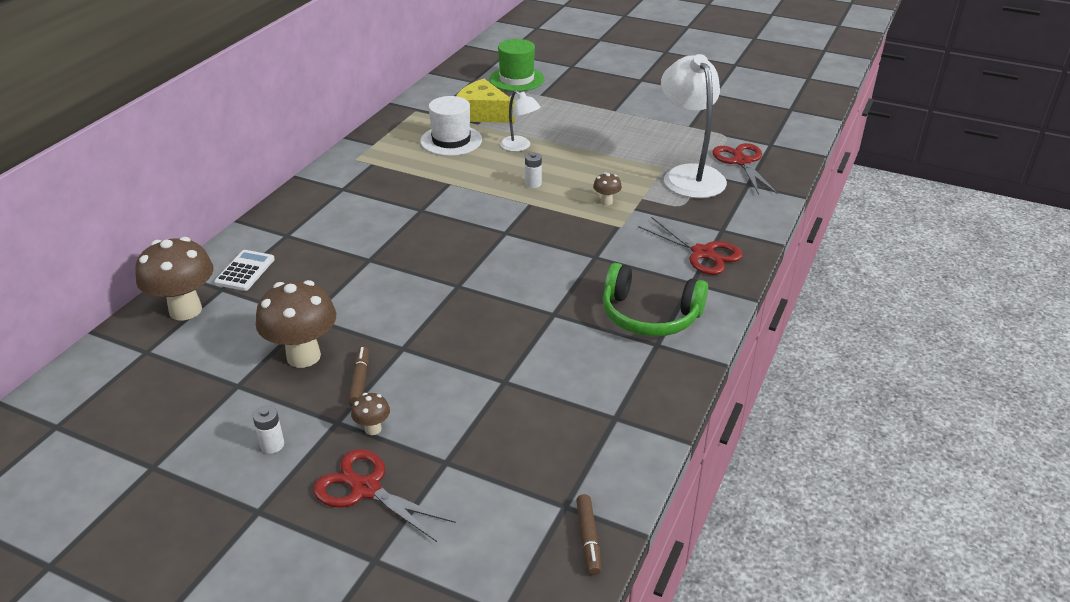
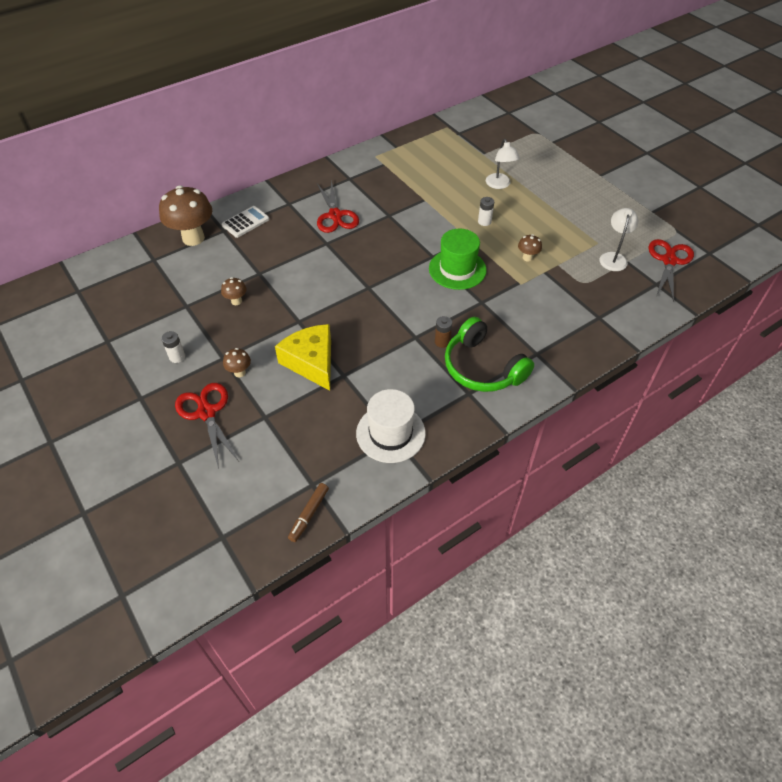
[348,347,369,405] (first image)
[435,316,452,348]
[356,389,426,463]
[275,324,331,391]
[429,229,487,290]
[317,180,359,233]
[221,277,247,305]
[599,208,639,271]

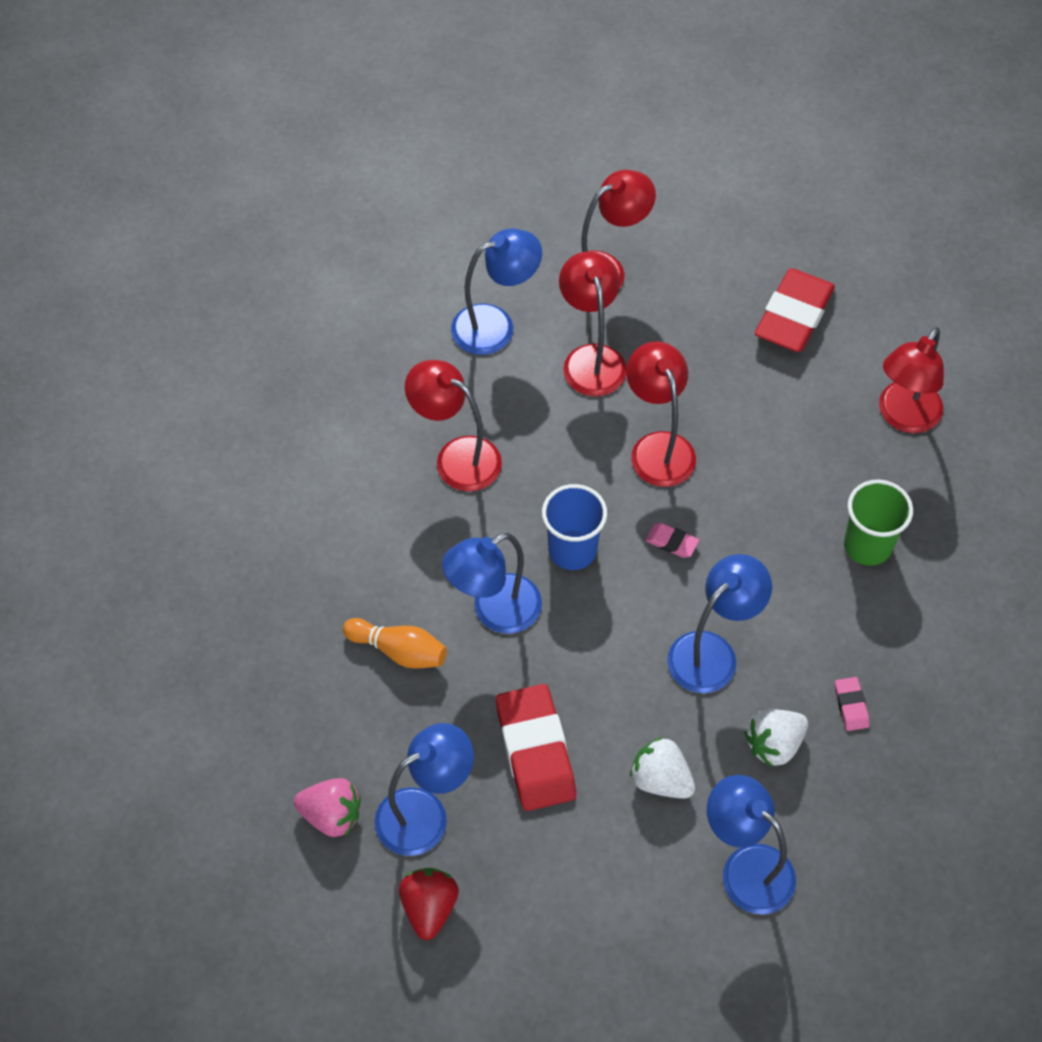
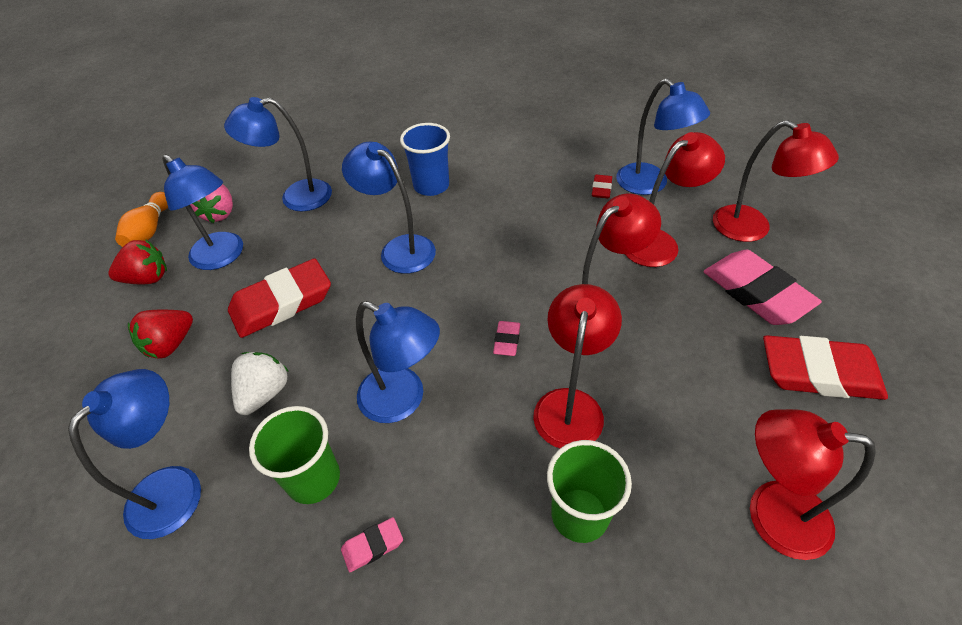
[128,310,193,359]
[224,97,332,212]
[592,175,612,198]
[704,250,822,325]
[115,192,168,247]
[533,284,622,448]
[400,123,450,196]
[249,406,340,504]

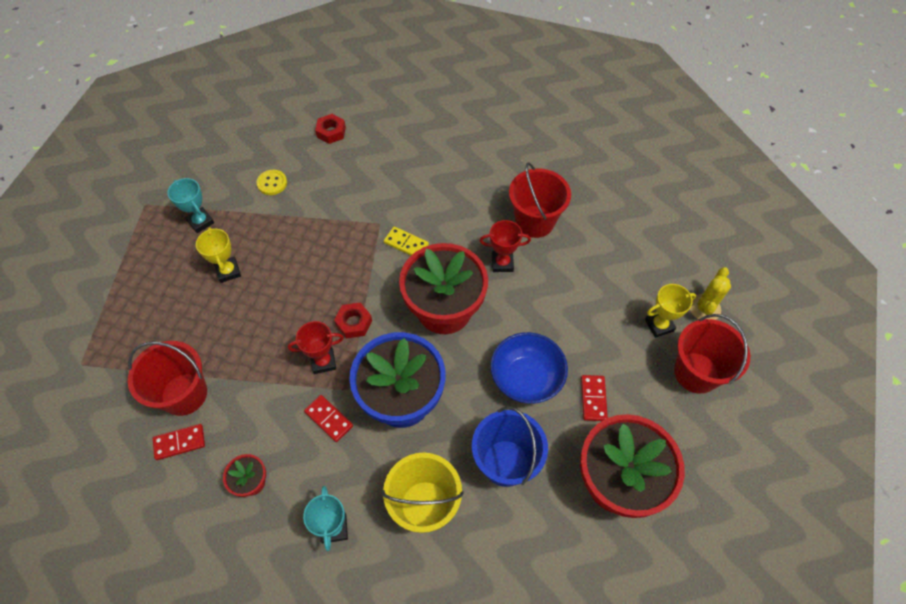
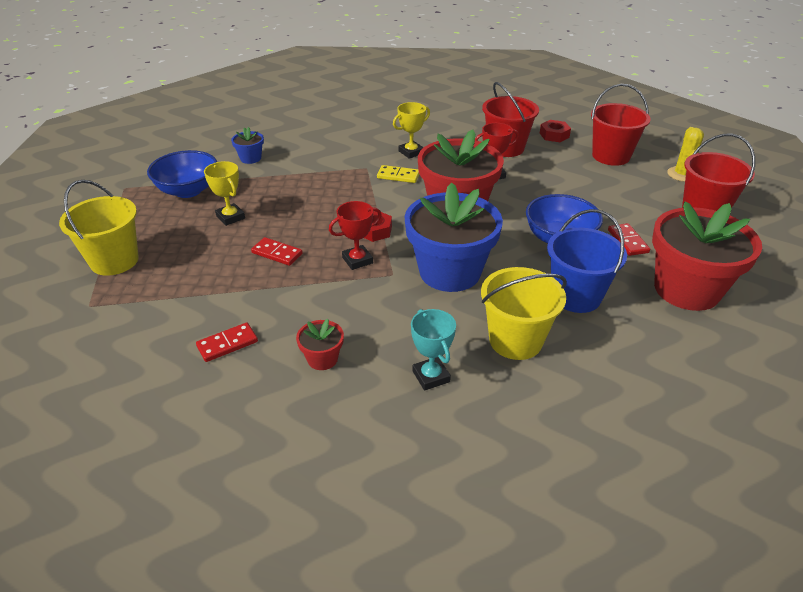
[59,180,139,276]
[591,84,651,166]
[251,237,303,266]
[540,120,571,142]
[393,102,430,159]
[147,150,217,198]
[231,127,264,164]

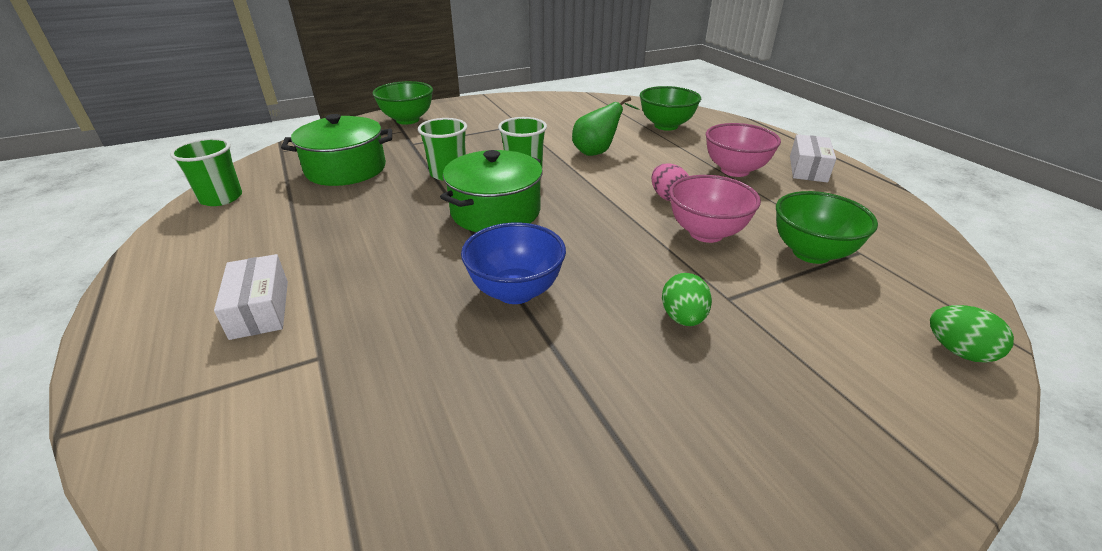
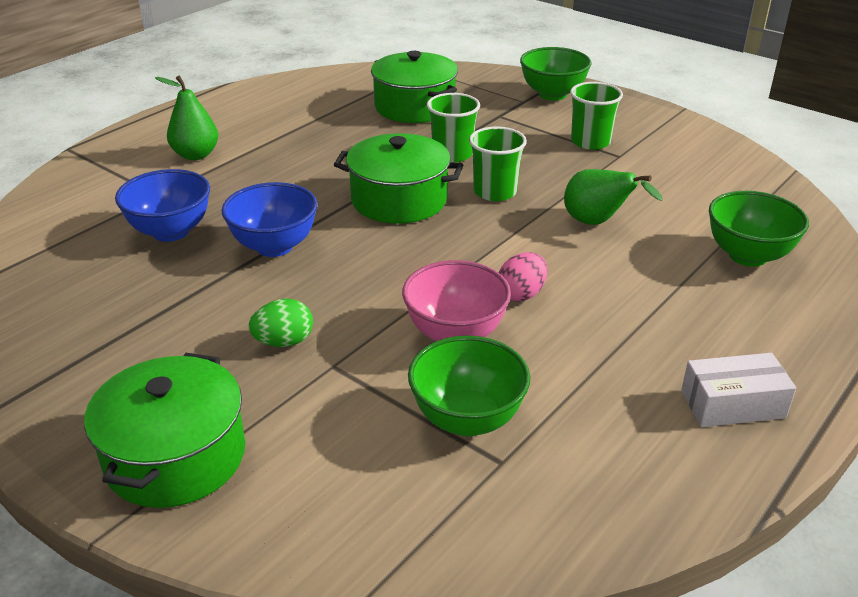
[706,123,781,177] (first image)
[930,305,1014,363] (first image)
[84,353,245,508]
[115,169,210,242]
[570,82,623,150]
[155,75,218,160]

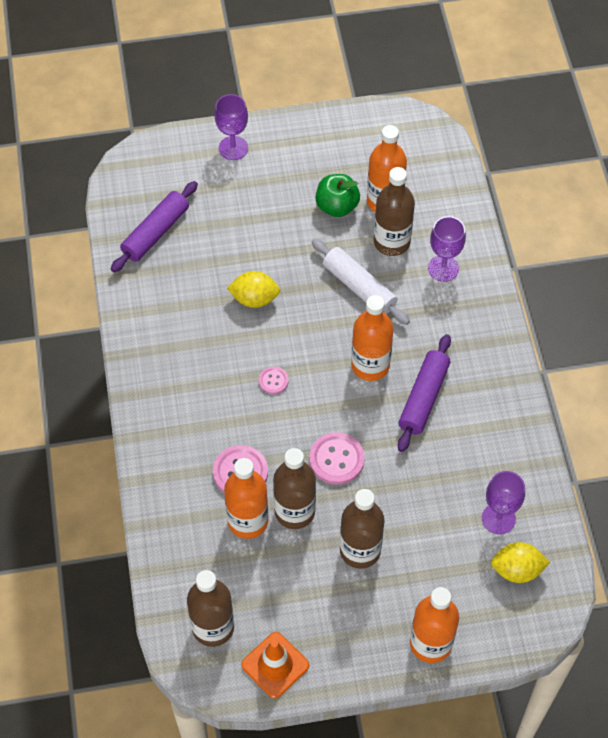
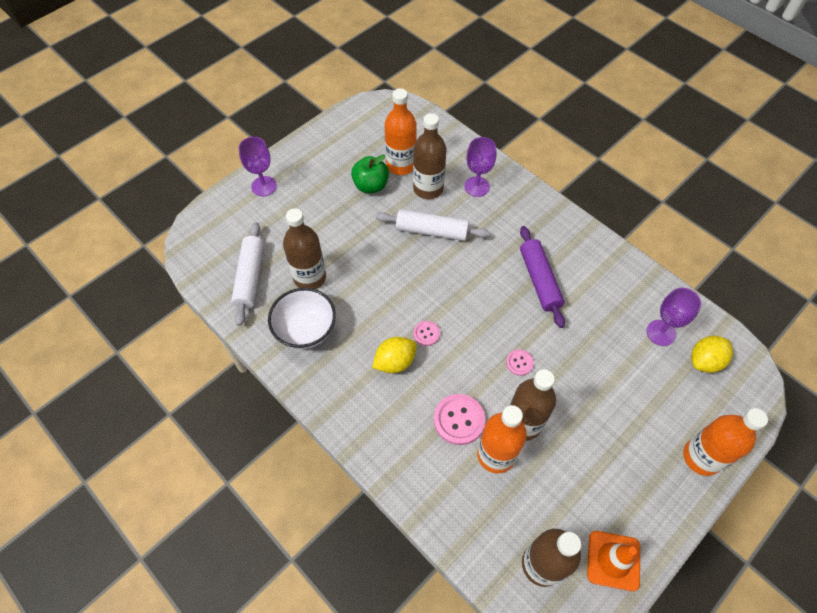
[351,295,394,381] (first image)
[268,288,336,349]
[372,337,417,373]
[283,208,326,289]
[231,222,264,326]
[506,350,534,376]

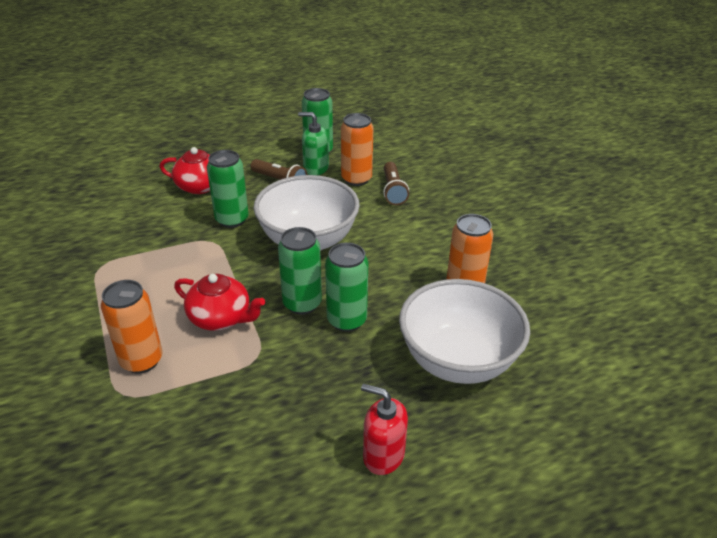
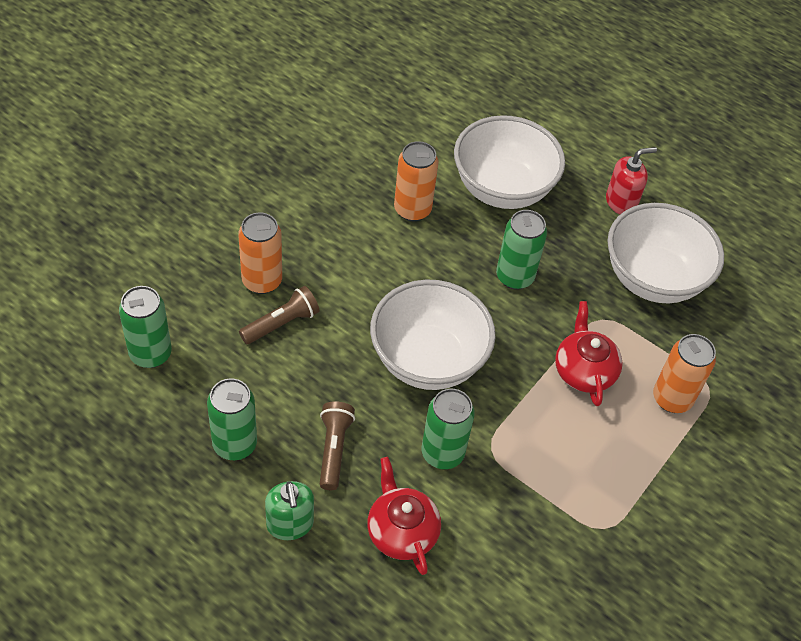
[607,203,724,304]
[119,286,172,368]
[265,481,314,540]
[238,213,282,294]
[606,147,657,214]

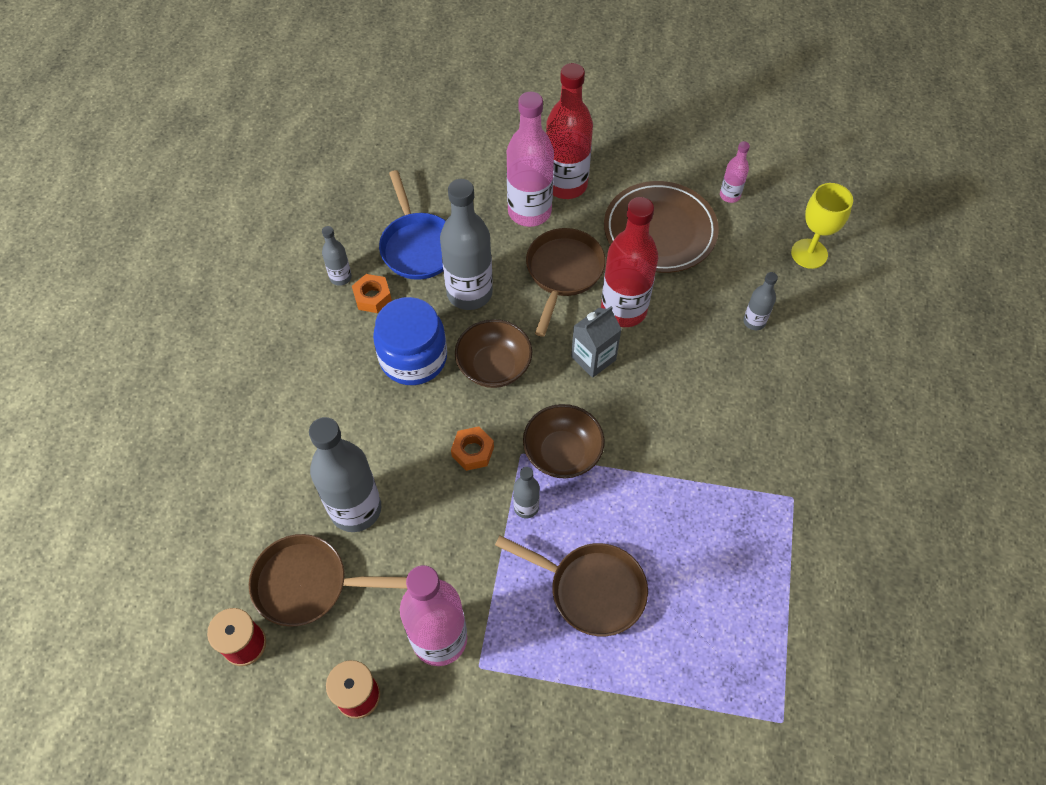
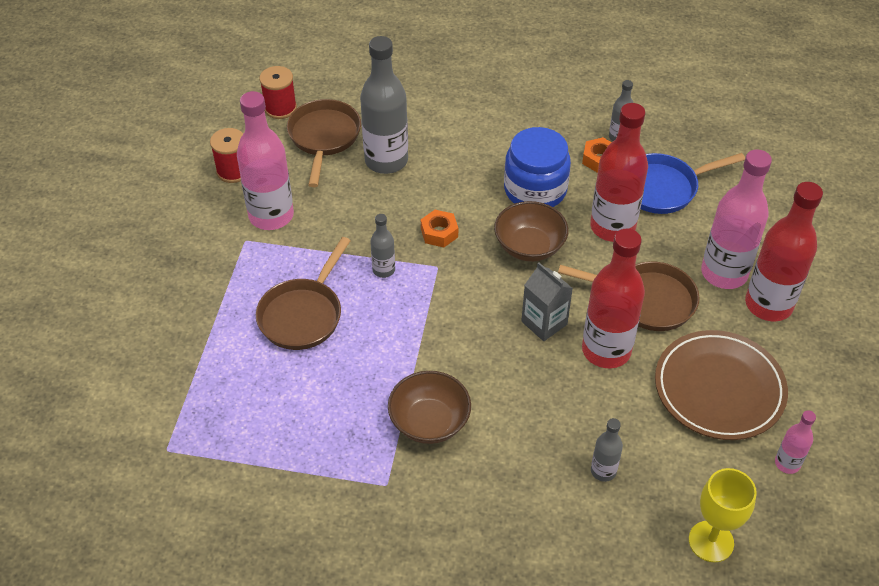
[388,371,471,444]
[590,103,648,242]

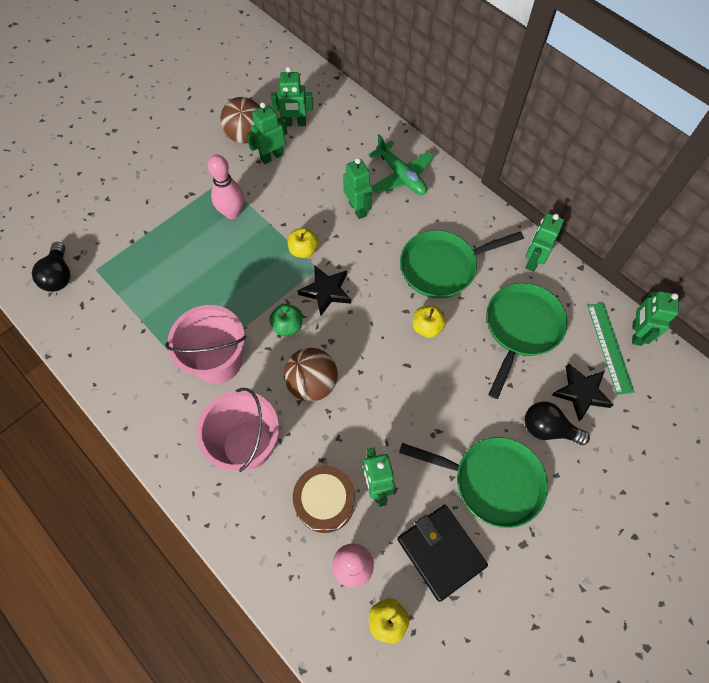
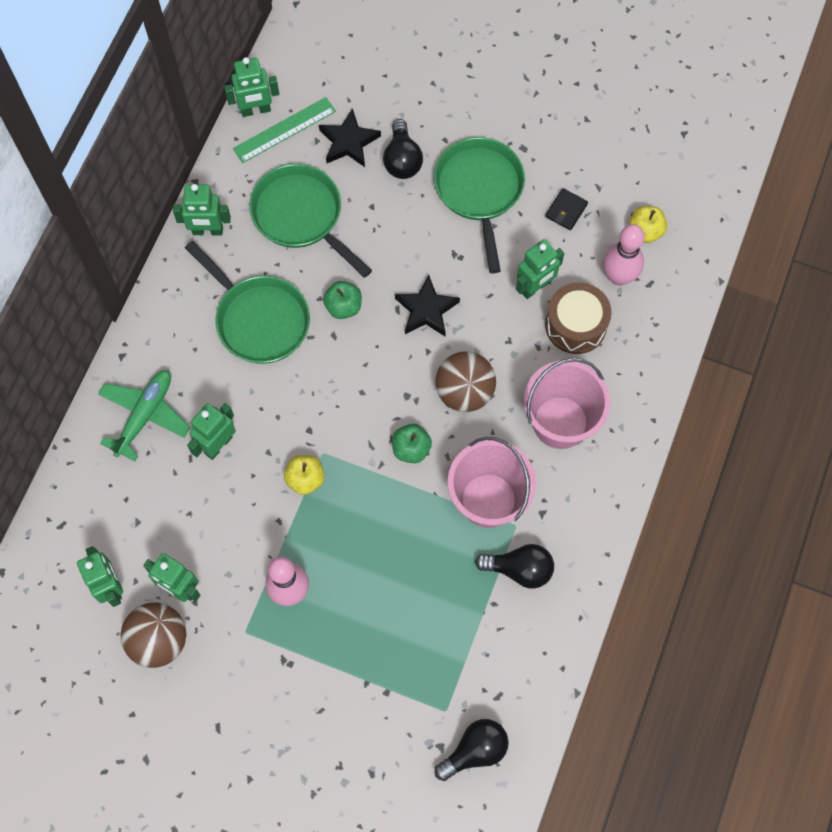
[475,544,554,589]
[395,275,460,336]
[323,281,362,319]
[249,164,372,278]
[545,188,588,230]

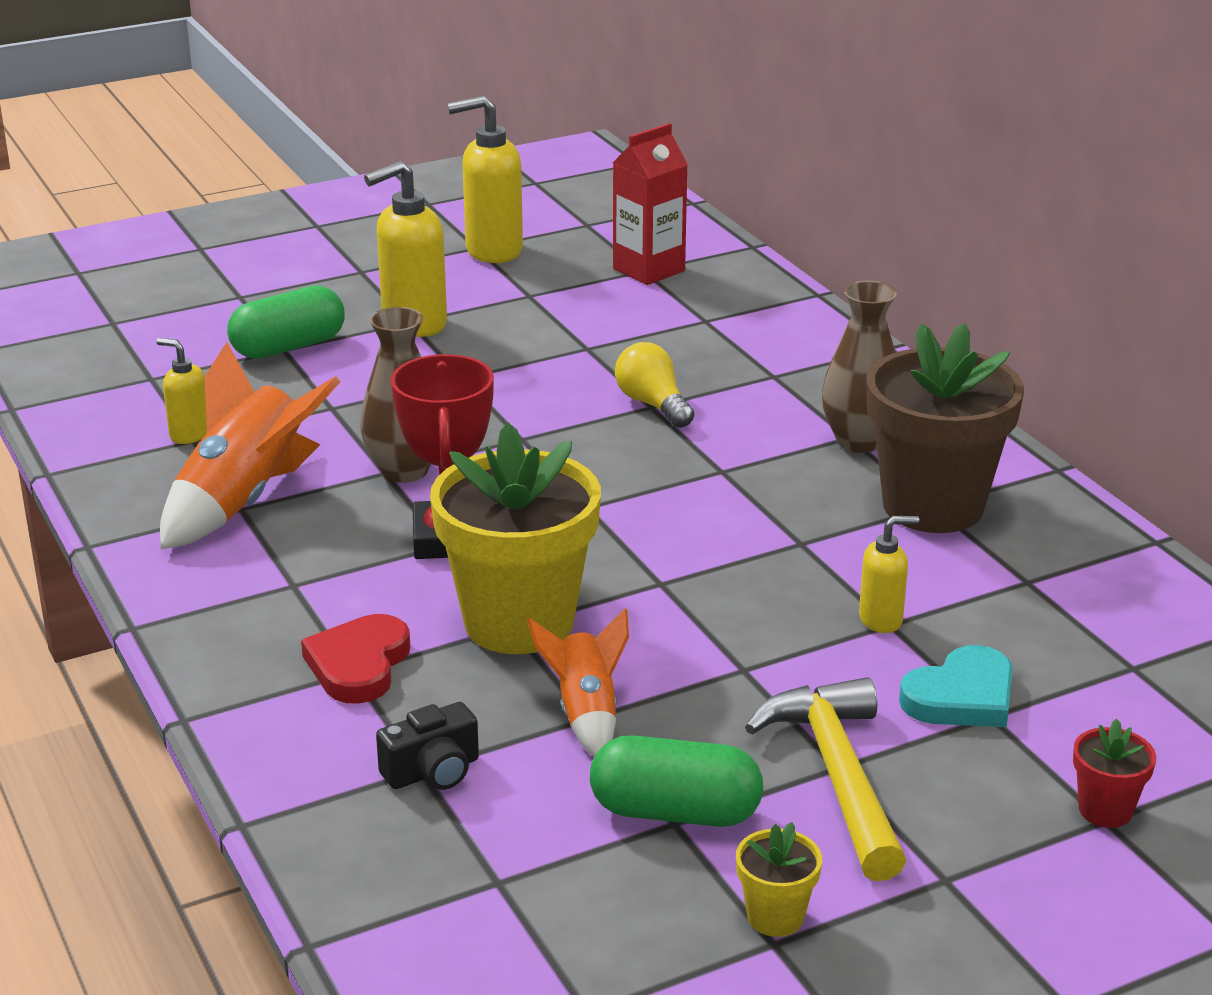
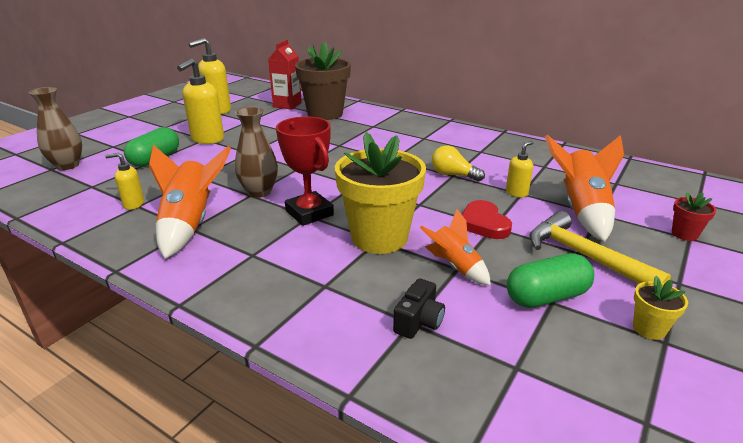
[462,200,512,239]
[432,145,485,182]
[28,87,82,170]
[295,41,351,120]
[545,134,624,242]

